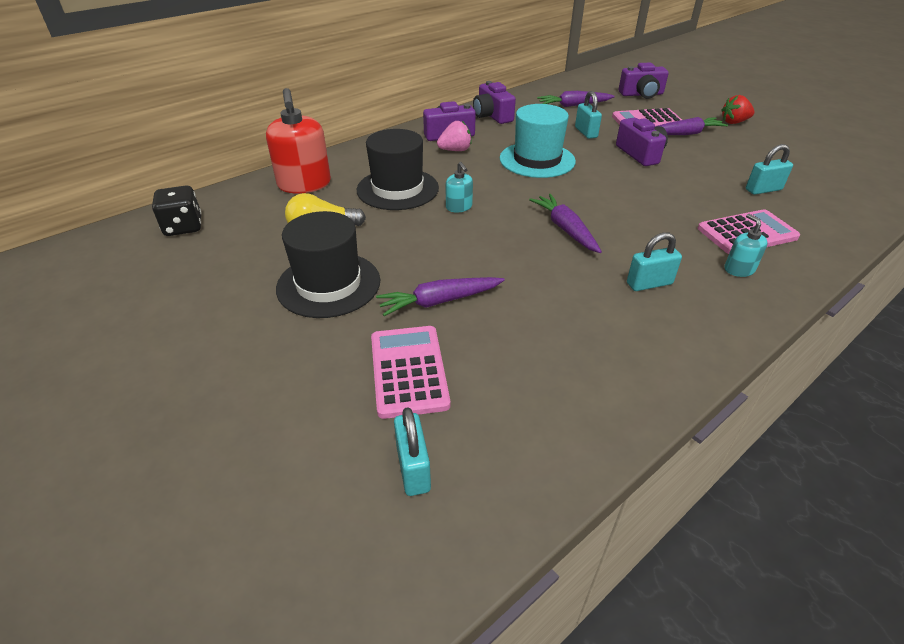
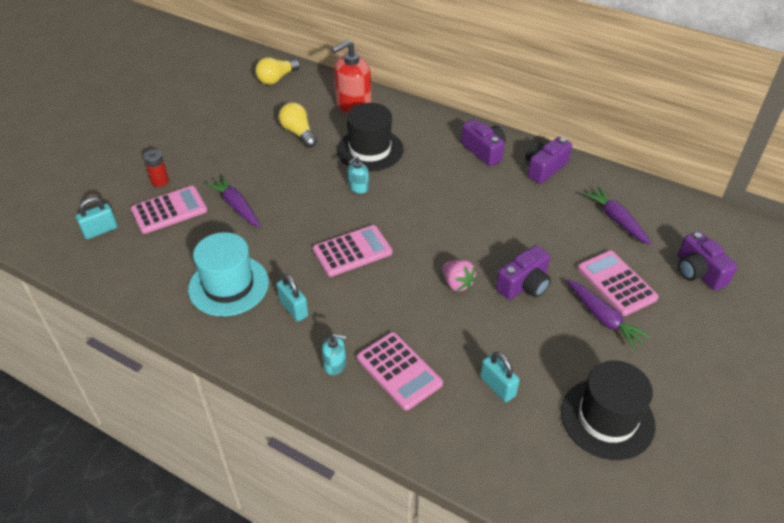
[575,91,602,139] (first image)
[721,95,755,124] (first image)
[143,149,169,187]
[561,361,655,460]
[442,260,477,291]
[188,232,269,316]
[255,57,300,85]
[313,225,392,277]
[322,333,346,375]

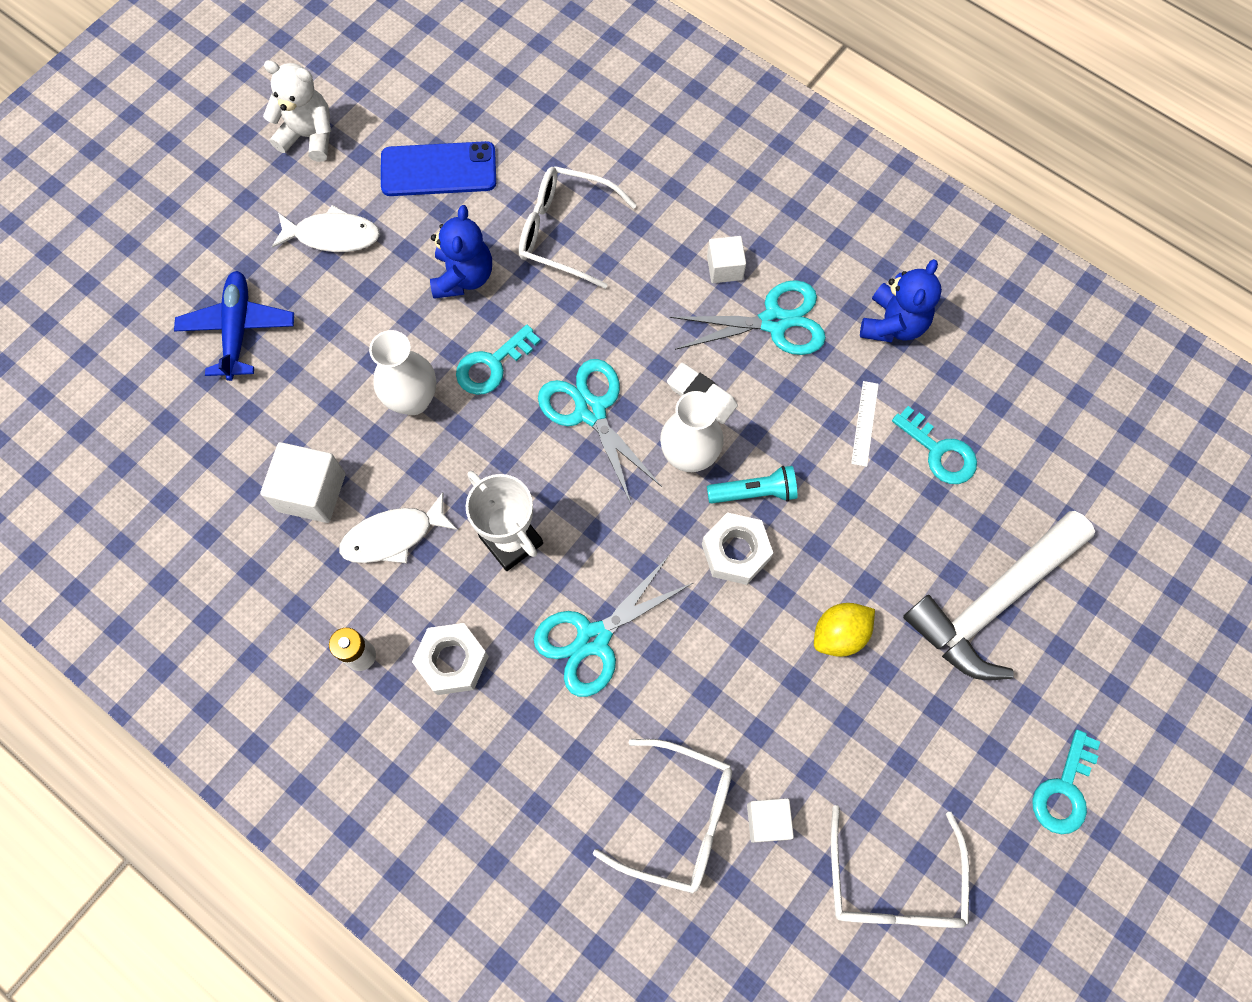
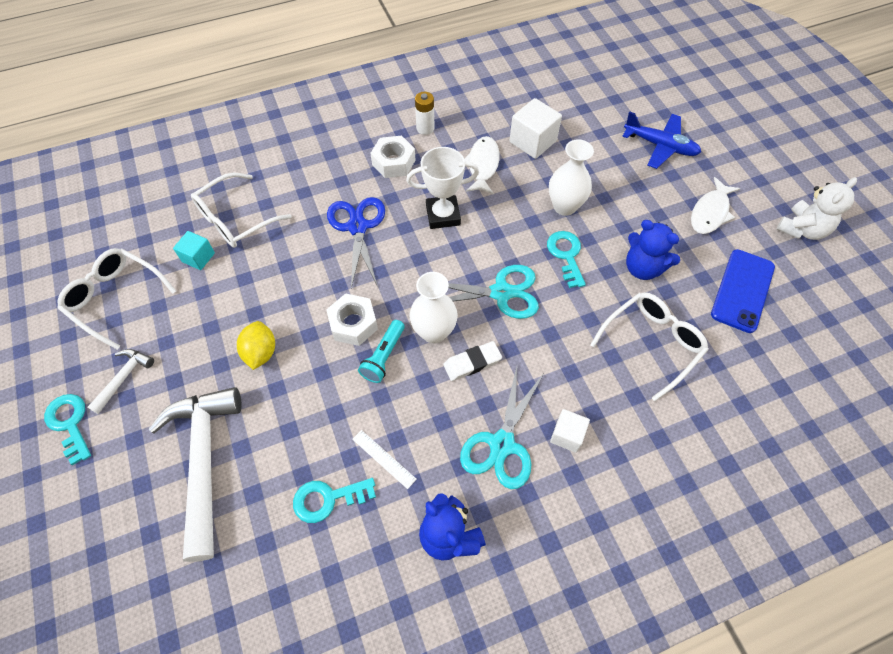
[87,349,154,414]
[327,197,385,288]
[173,231,215,270]

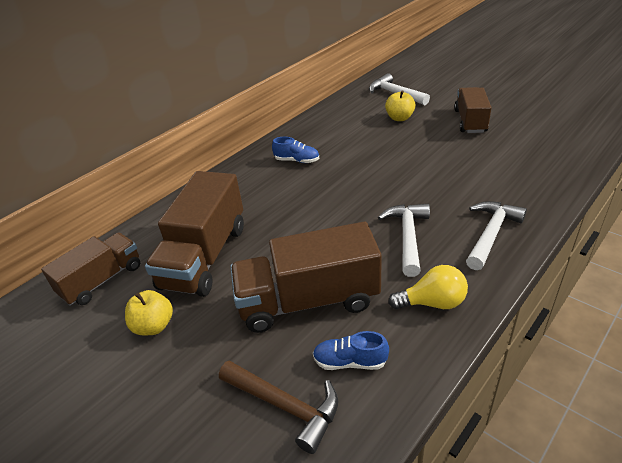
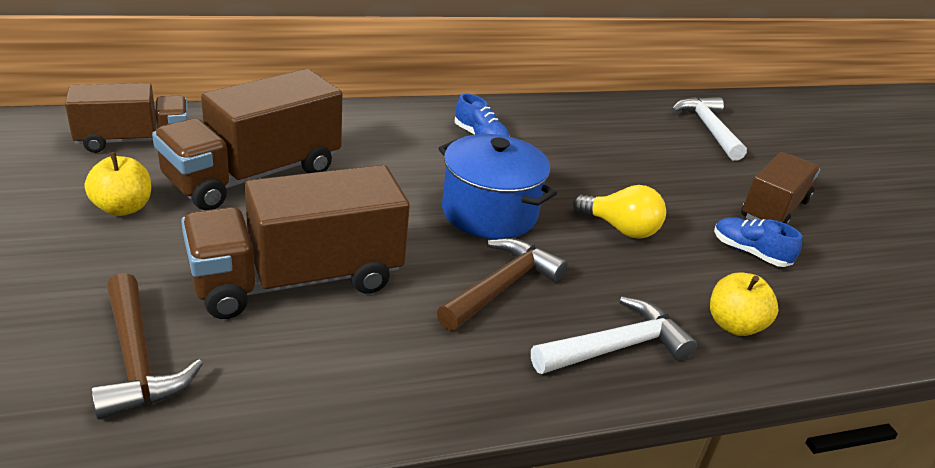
[438,134,557,239]
[714,217,802,267]
[710,272,778,336]
[573,185,666,239]
[437,238,568,331]
[181,165,410,319]

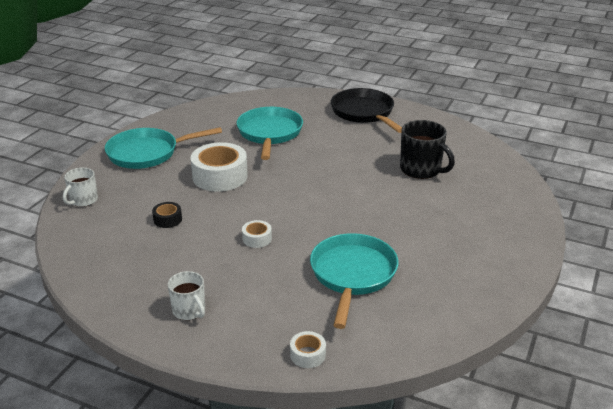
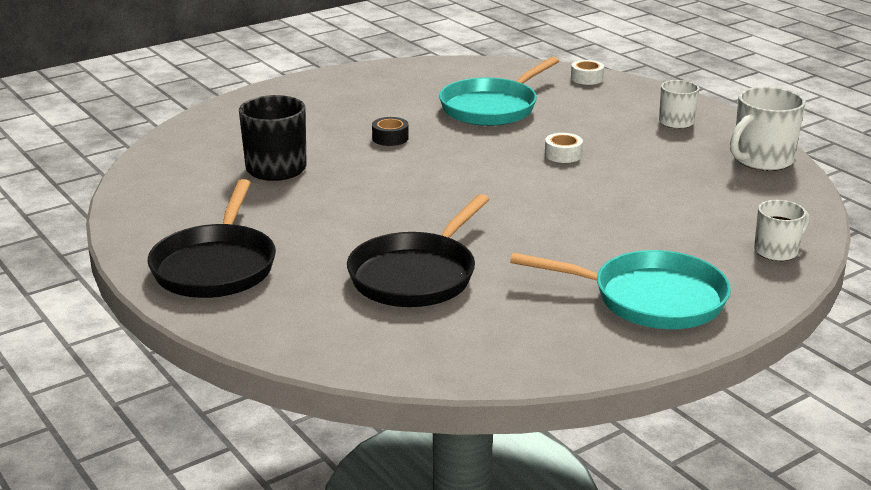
[191,142,248,192] (first image)
[730,87,806,171]
[372,117,409,146]
[347,194,490,307]

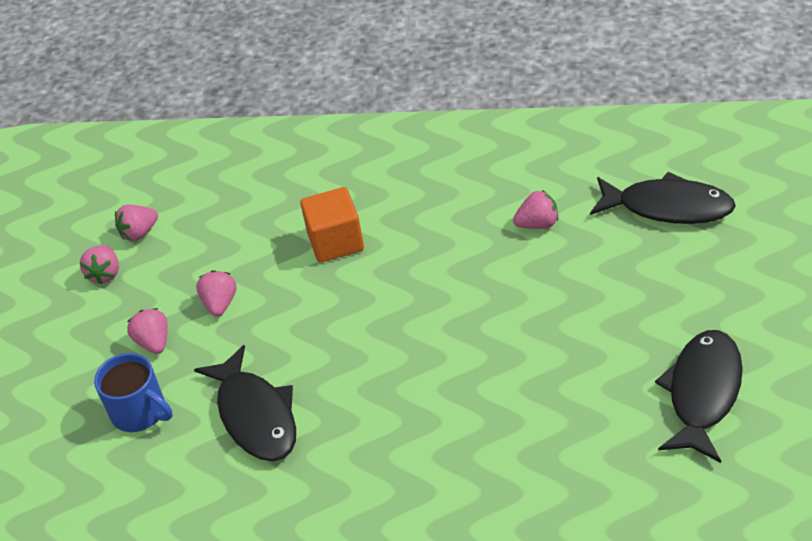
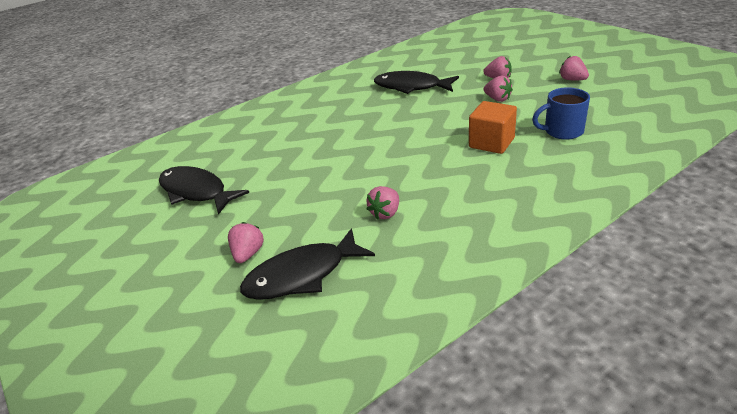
[532,87,590,140]
[228,222,264,263]
[159,166,249,215]

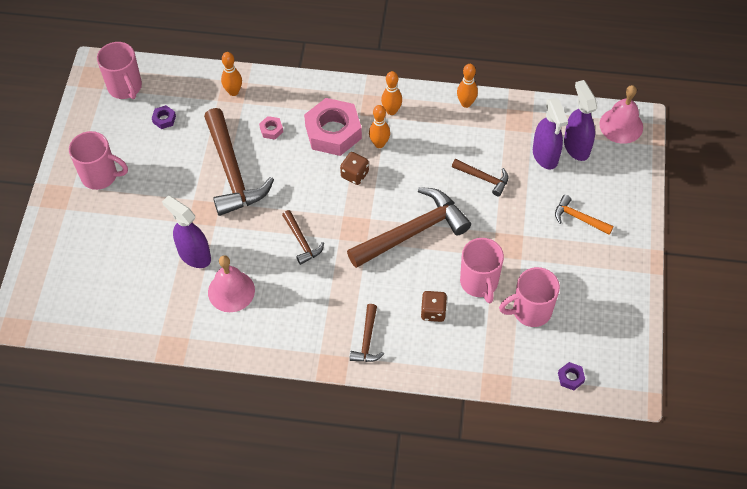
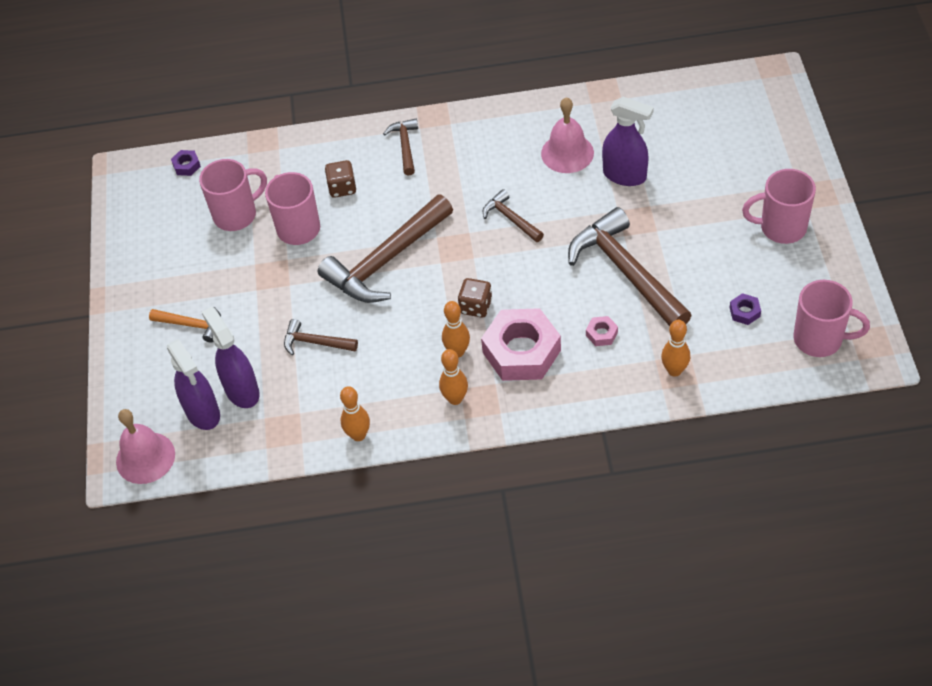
[793,280,870,357]

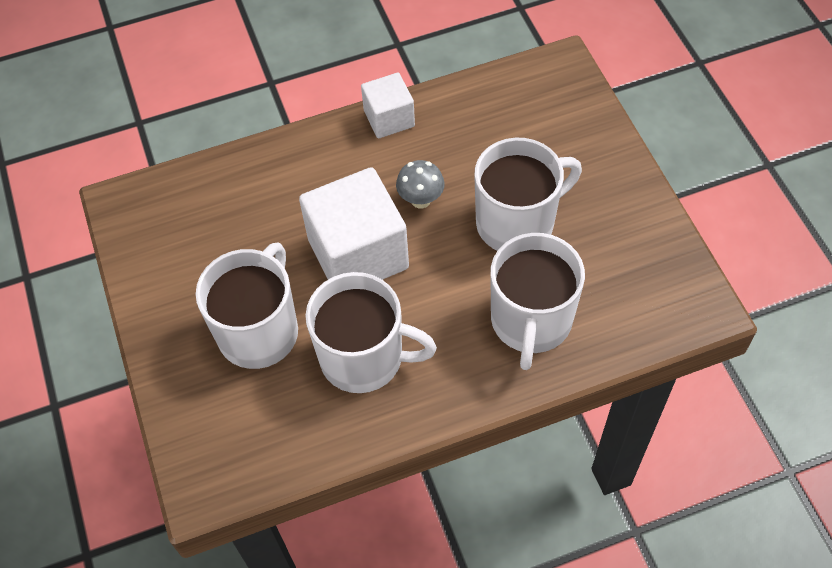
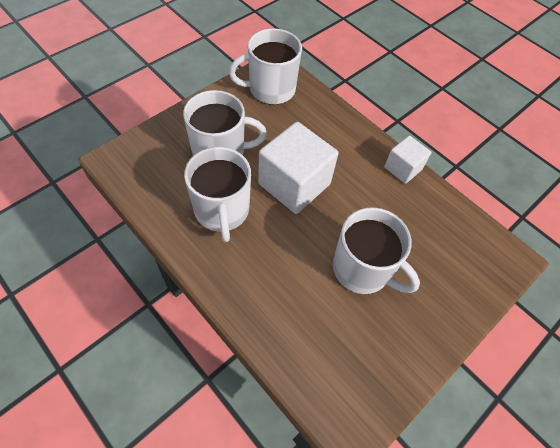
[396,160,445,208] (first image)
[229,29,302,105]

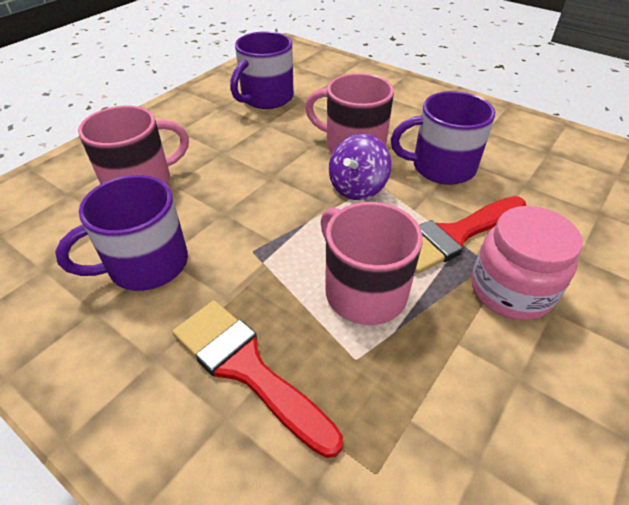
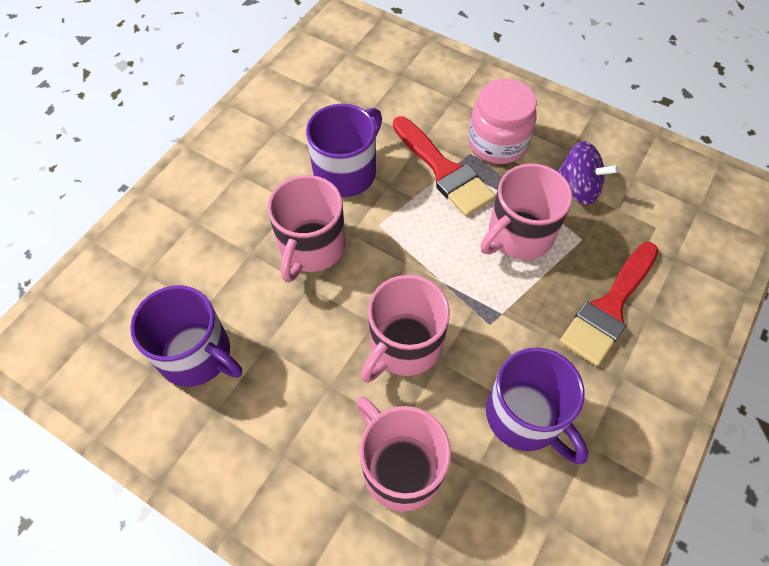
[360,275,450,383]
[557,141,619,205]
[306,104,382,197]

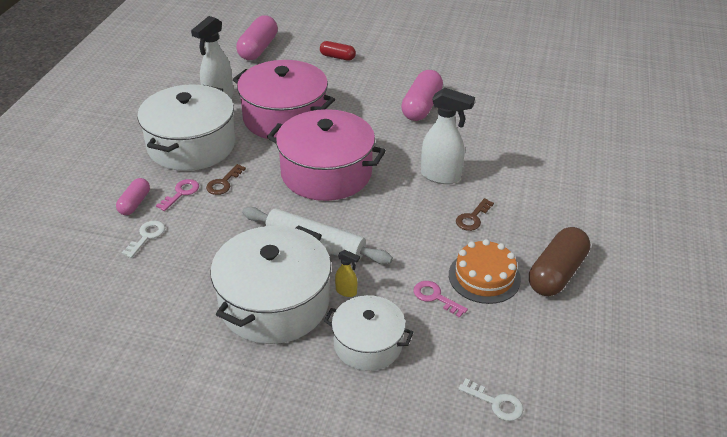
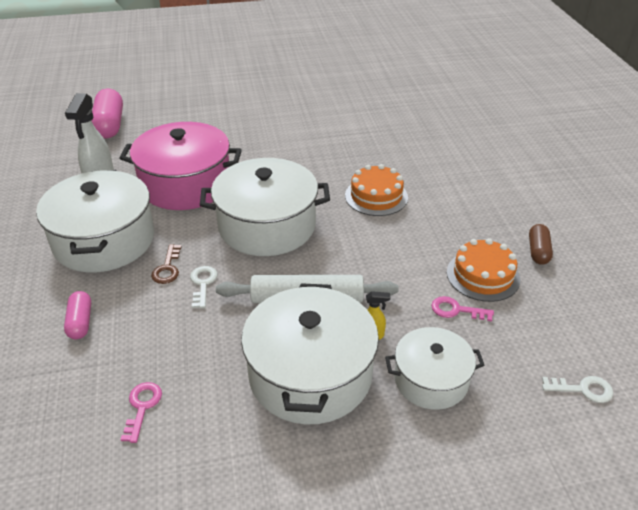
[320,41,356,61] (first image)
[401,70,443,121] (first image)
[456,198,494,231] (first image)
[190,266,218,308]
[120,382,162,443]
[345,164,408,216]
[200,158,330,256]
[529,224,553,265]

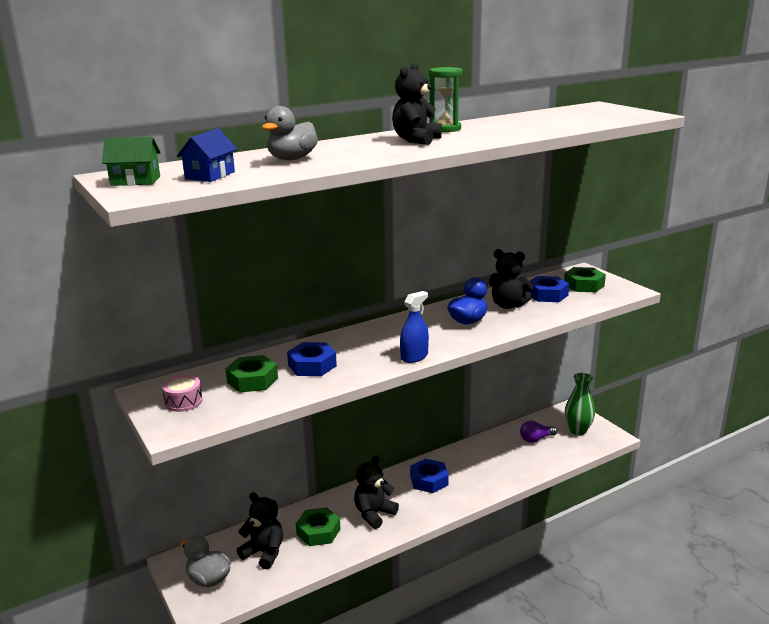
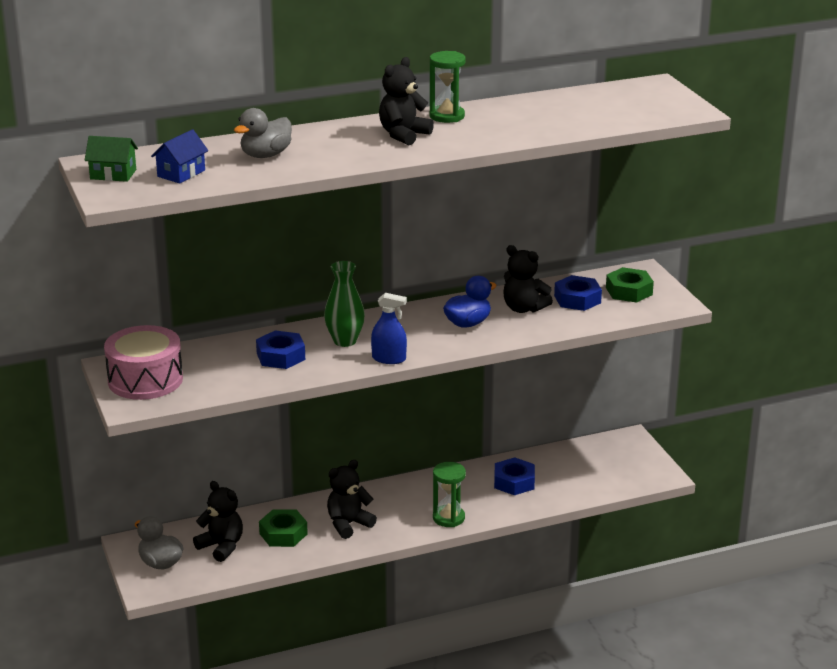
[226,355,278,393] (first image)
[520,420,557,443] (first image)
[433,462,466,527]
[494,457,535,495]
[324,261,365,347]
[371,293,407,364]
[104,325,183,400]

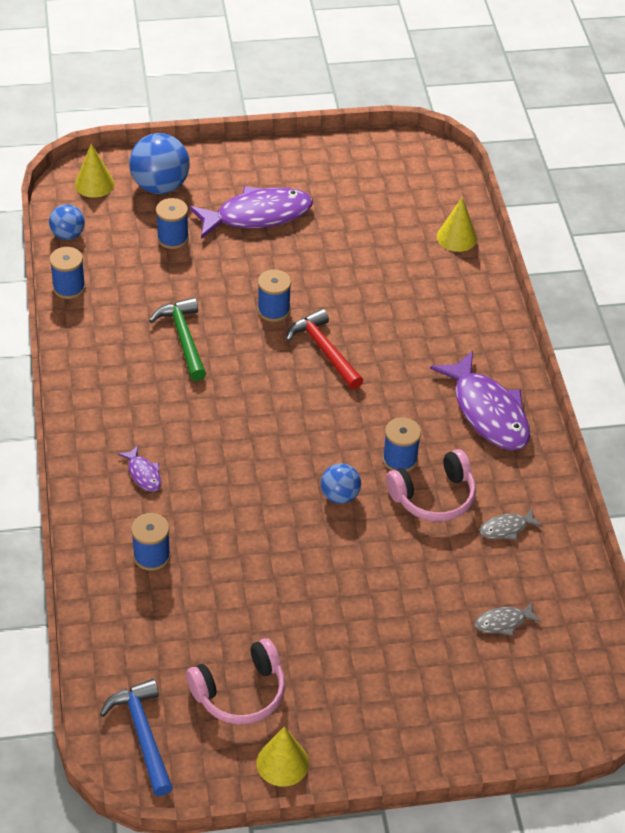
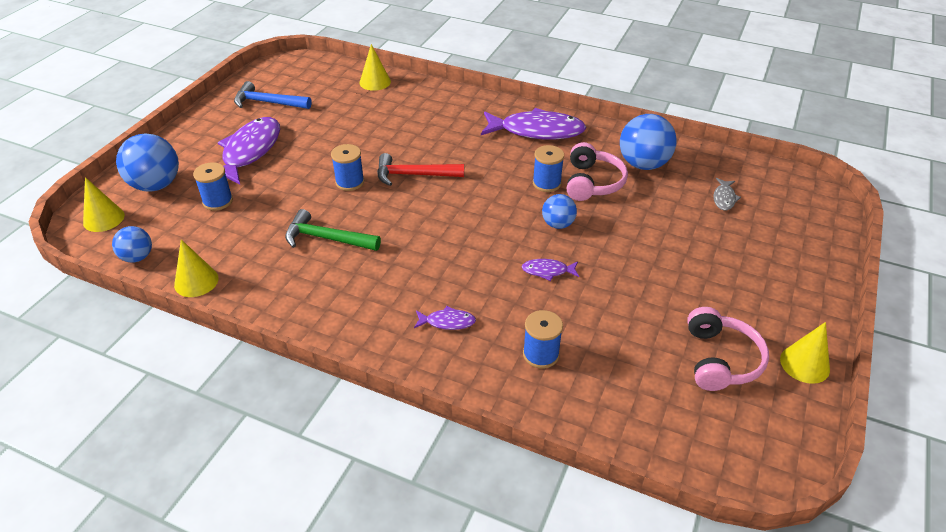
[522,259,579,281]
[234,81,312,109]
[174,239,218,297]
[620,114,677,170]

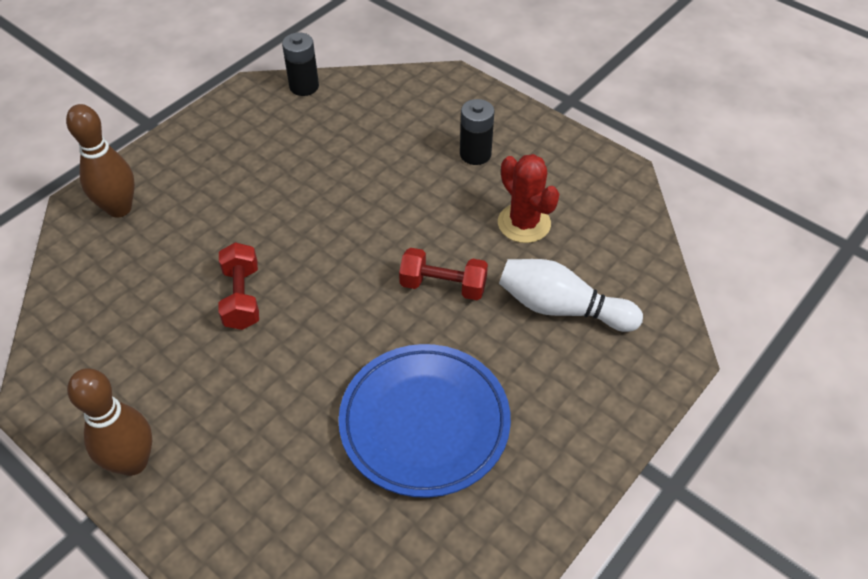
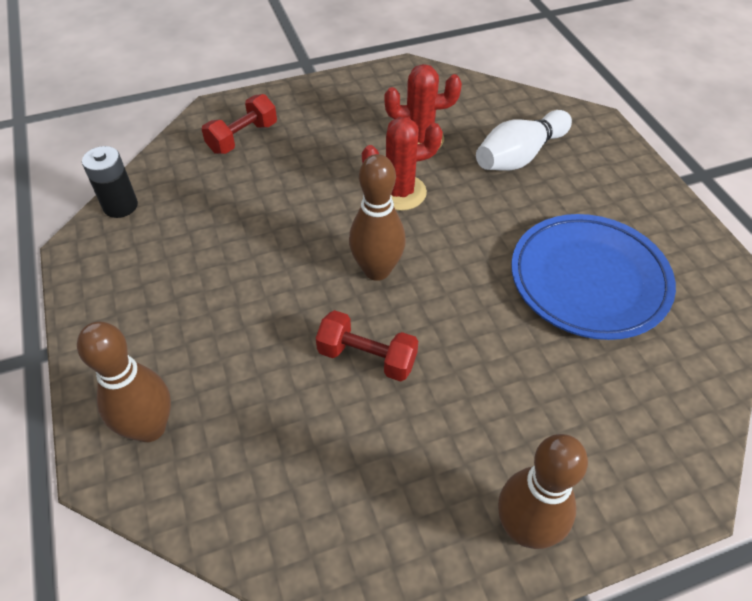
[460,99,495,165] (first image)
[349,154,406,281]
[362,117,443,211]
[202,94,277,154]

